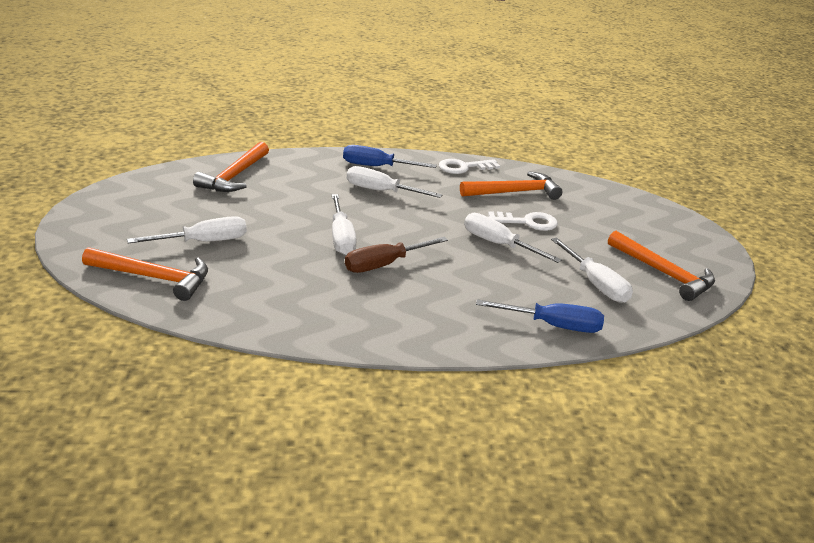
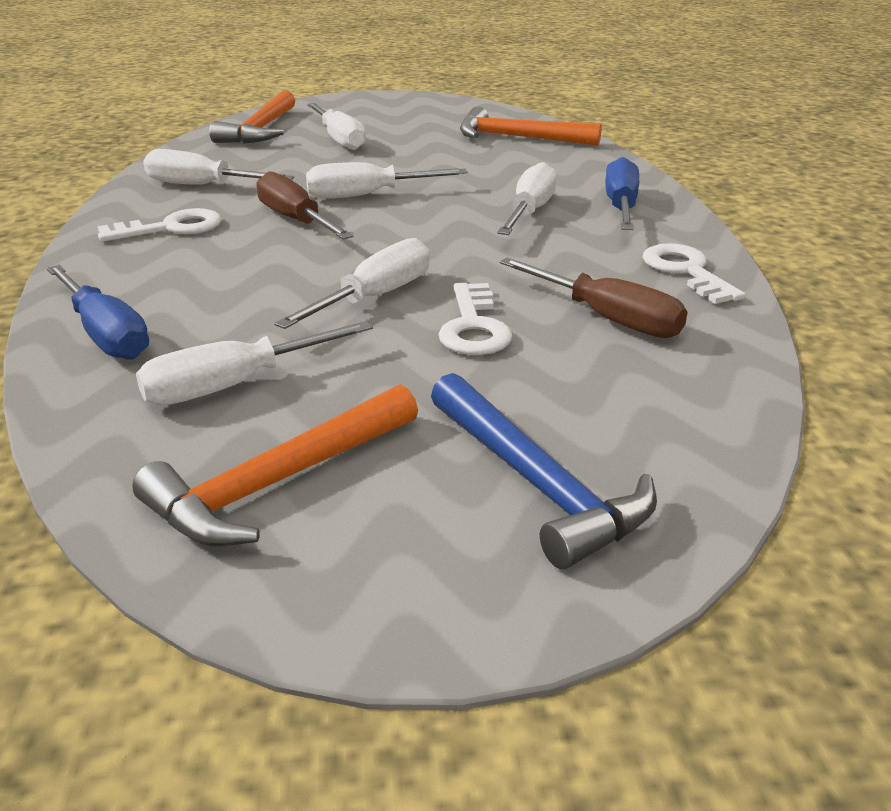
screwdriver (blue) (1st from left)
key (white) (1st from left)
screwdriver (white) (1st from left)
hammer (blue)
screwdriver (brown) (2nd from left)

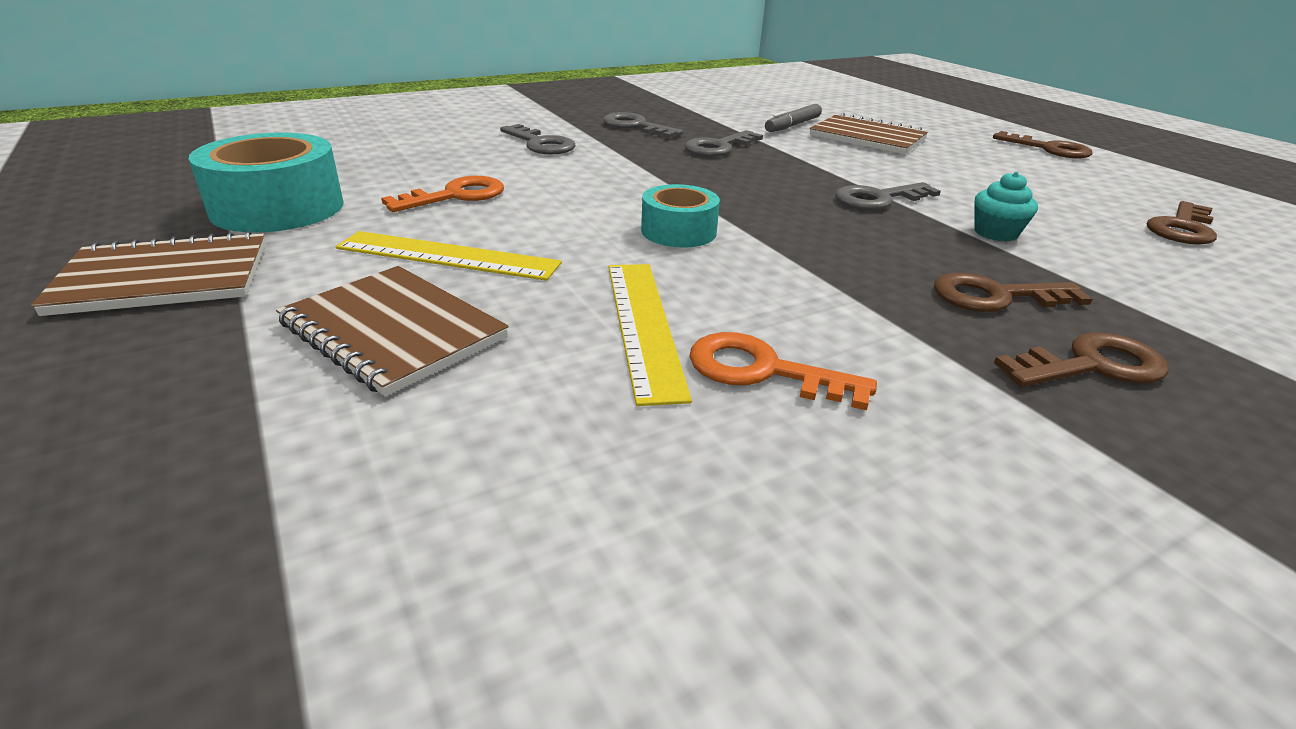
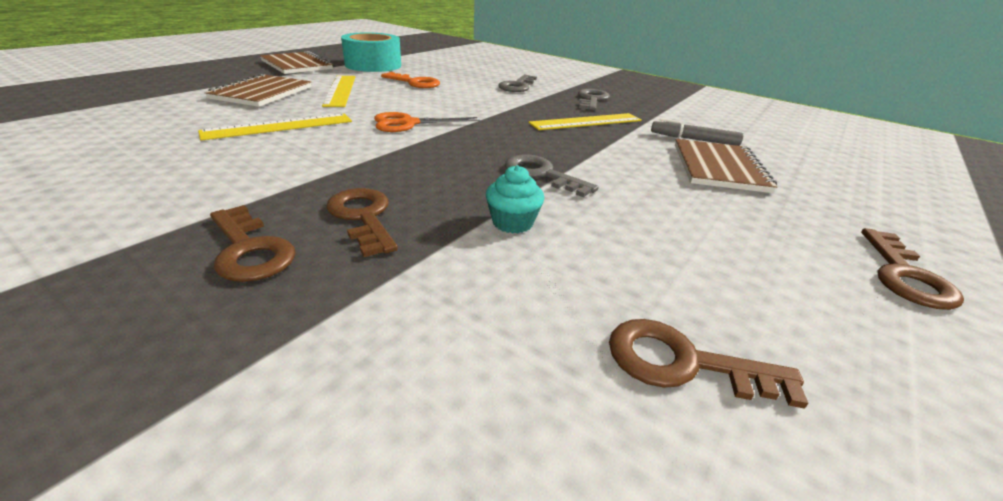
scissors (orange)
ruler (yellow) (3rd from left)
key (orange) (2nd from left in the first image)

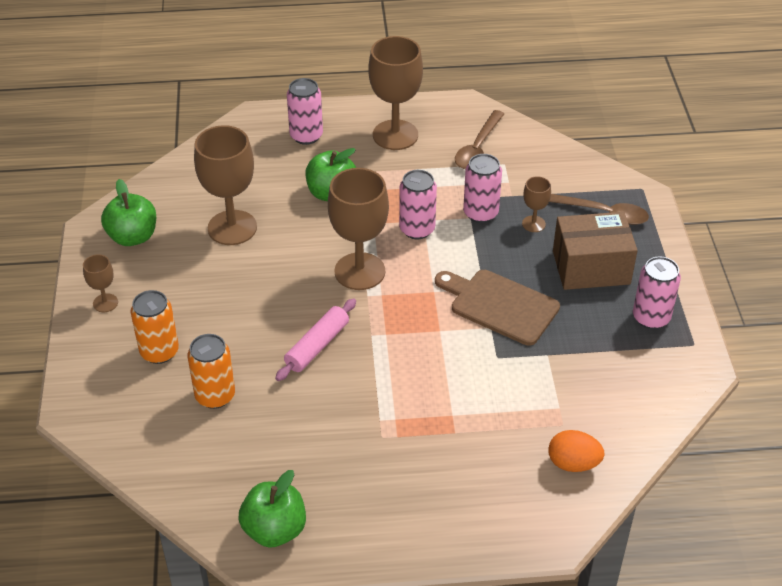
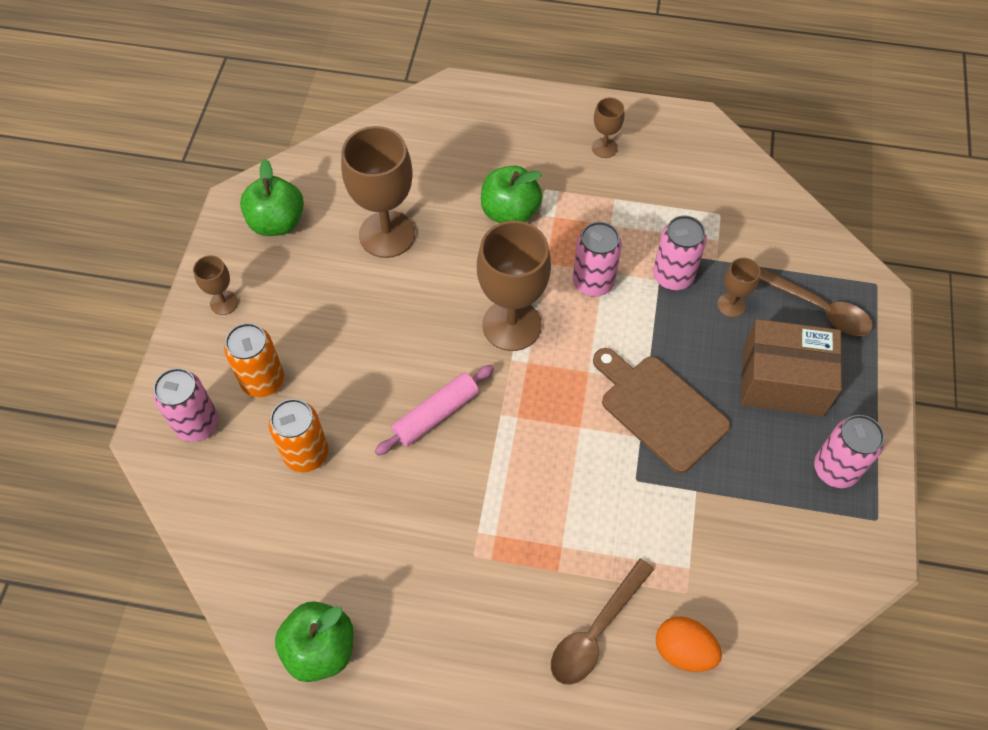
can (pink) (1st from left)
spoon (brown) (1st from left)
goblet (brown) (4th from left)

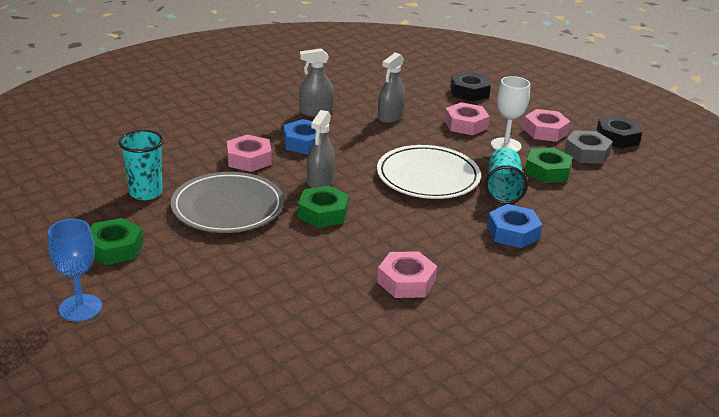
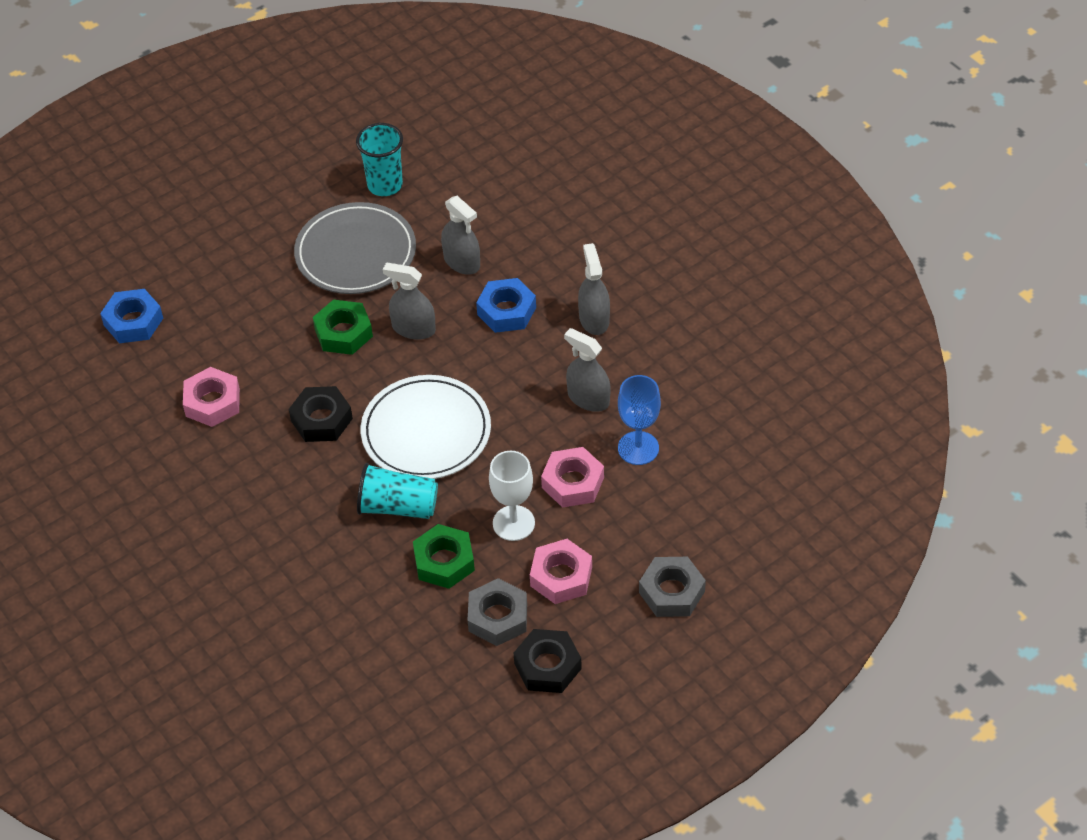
nut (blue) (1st from left)
nut (black) (1st from left)
spray bottle (grey) (2nd from left)
goblet (blue)
nut (grey) (2nd from left)
nut (green) (1st from left in the first image)

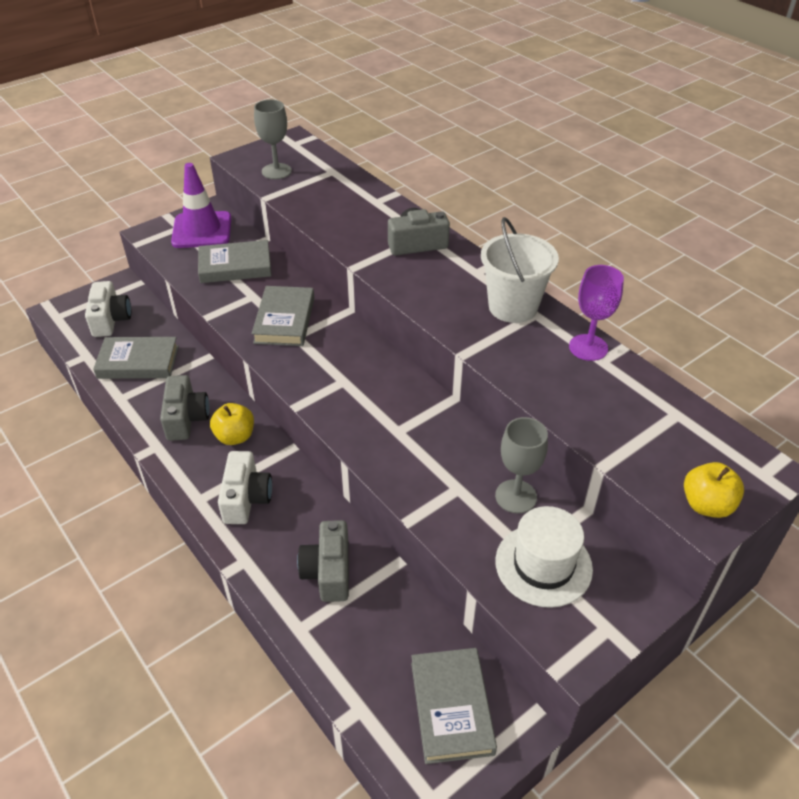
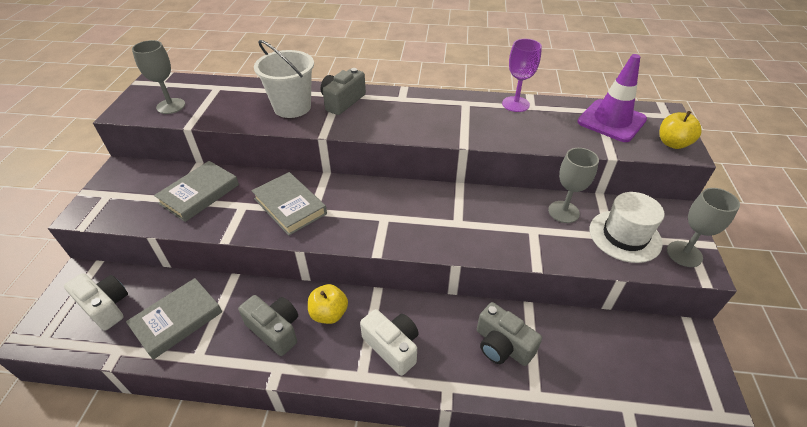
bucket (white)
traffic cone (purple)
goblet (grey) (3rd from left)
book (grey) (4th from left in the first image)

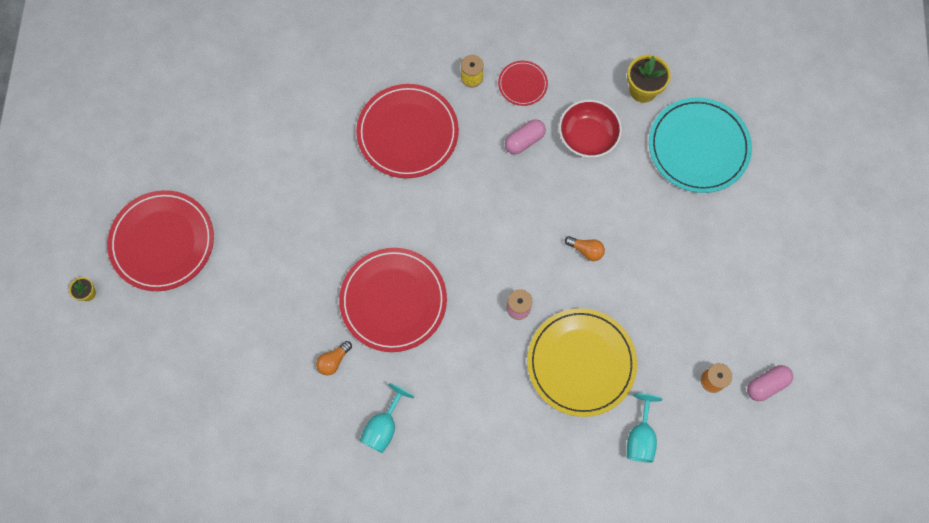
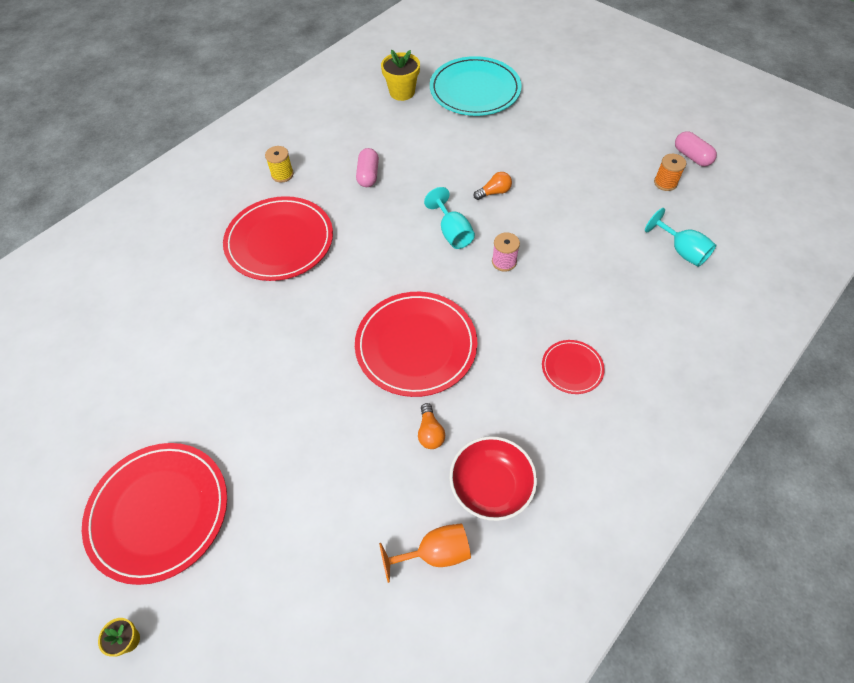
goblet (orange)
goblet (turquoise) (1st from left)
bowl (red)
plate (red) (4th from left)
capsule (pink) (2nd from left)
plate (yellow)

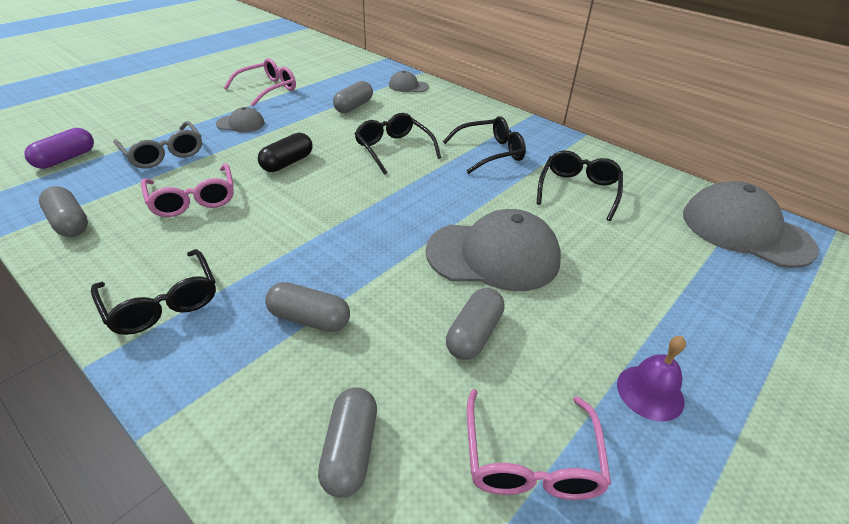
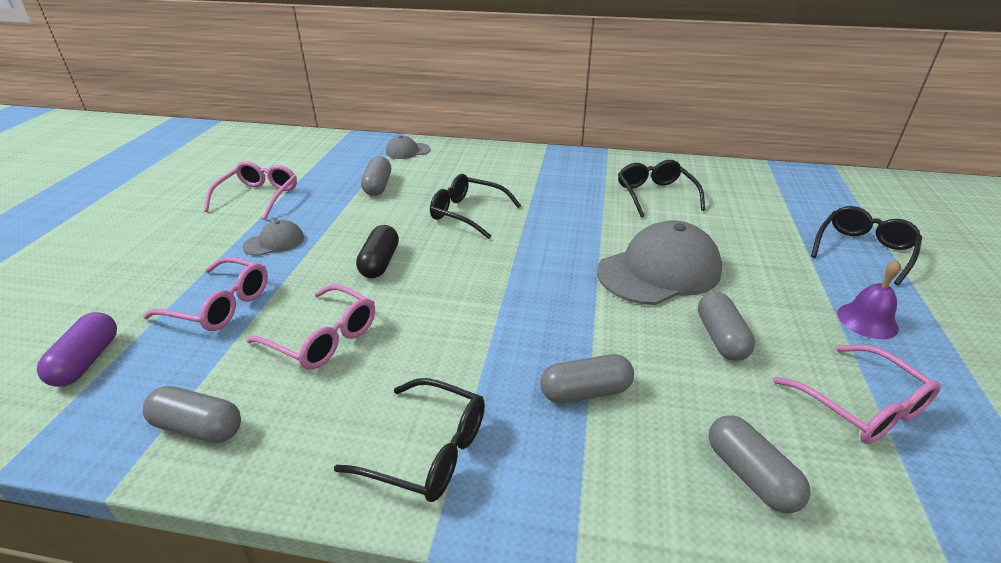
glasses (pink) (1st from left)
glasses (black) (4th from left)
cap (grey) (4th from left in the first image)

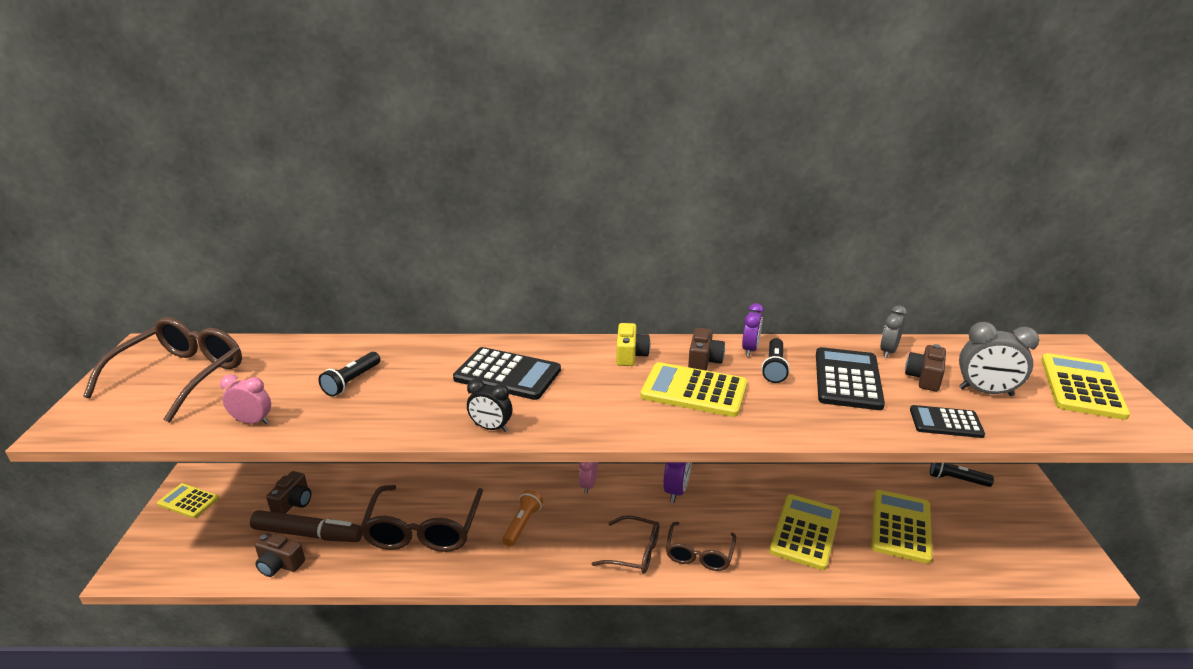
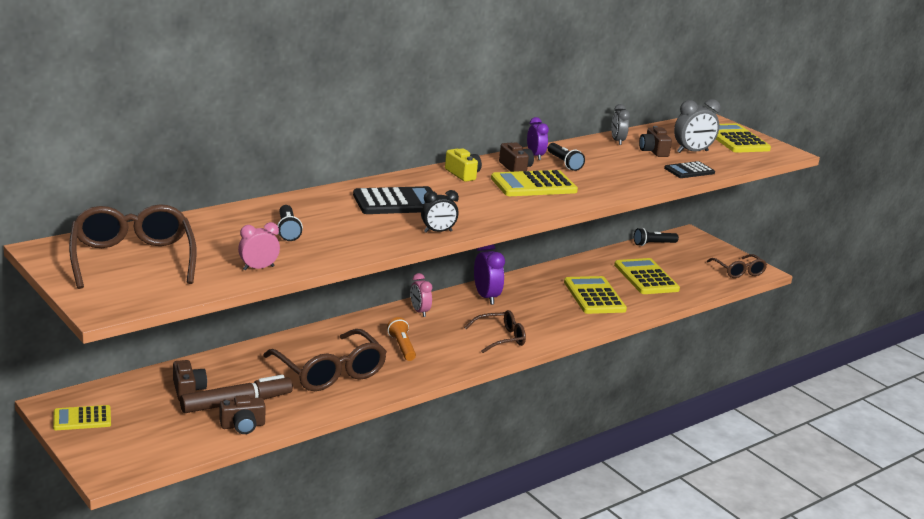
glasses (brown) (4th from left)
calculator (black) (2nd from left in the first image)

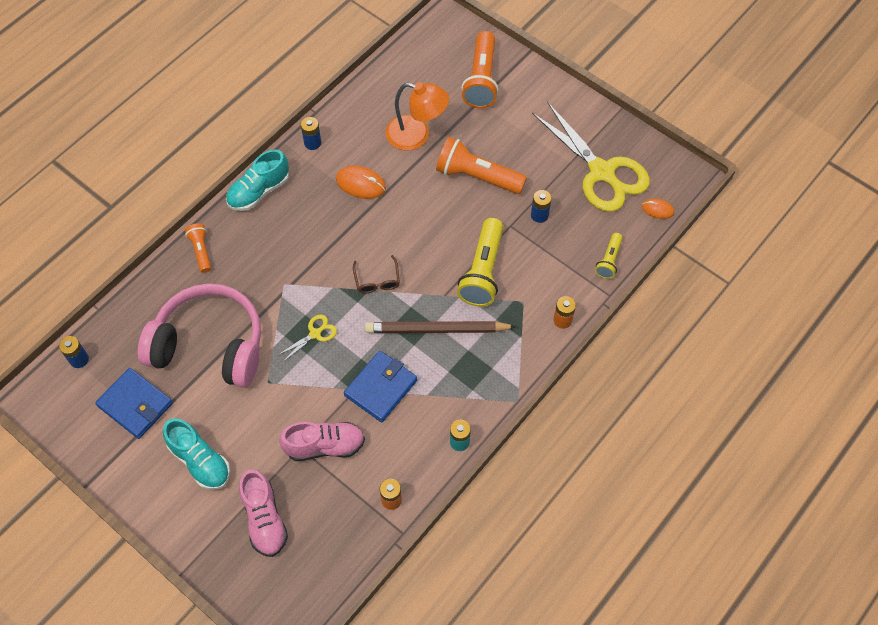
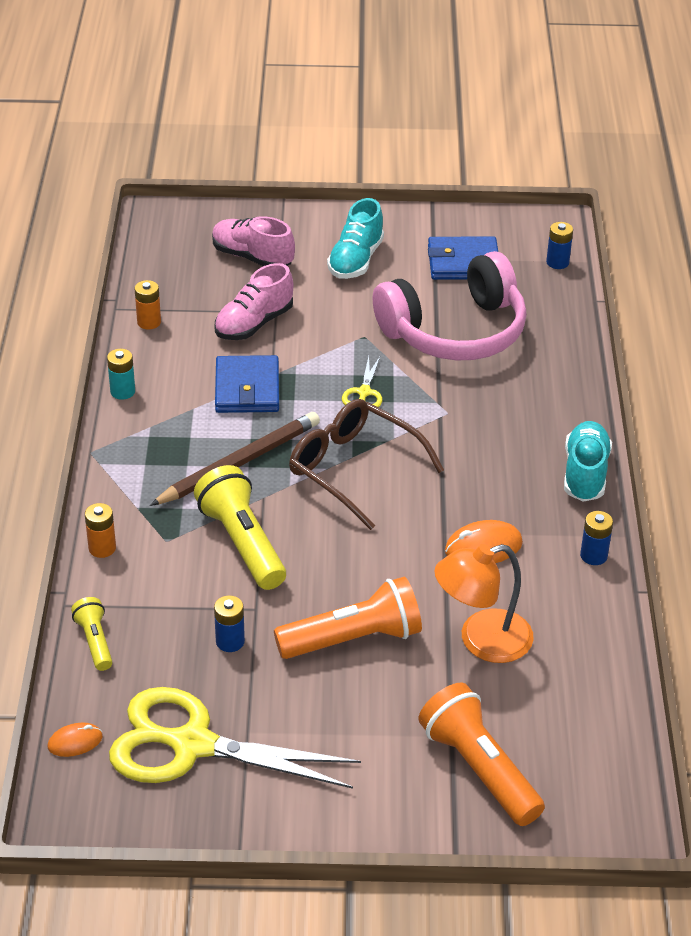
glasses (brown)
shoe (turquoise) (1st from left)
flashlight (orange) (1st from left in the first image)

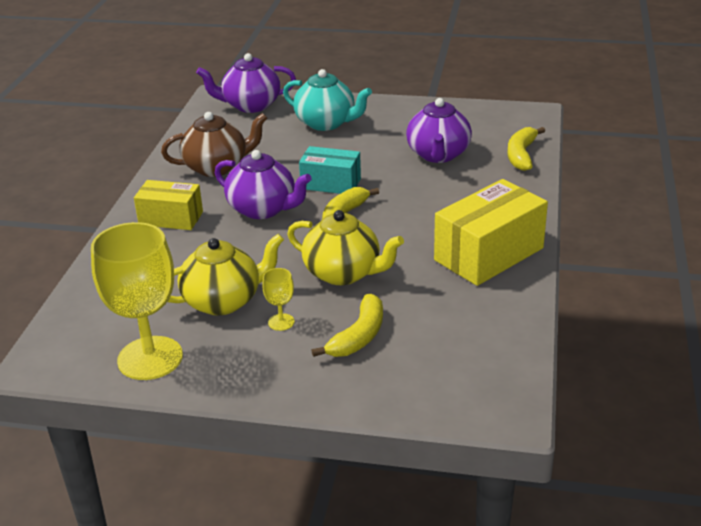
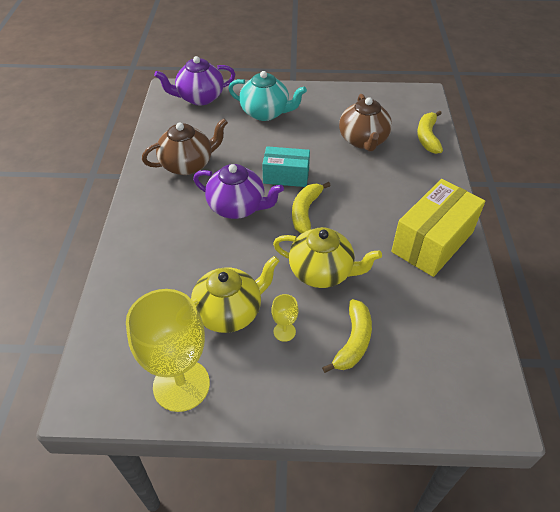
teapot (brown) (2nd from left)
box (yellow) (1st from left in the first image)

